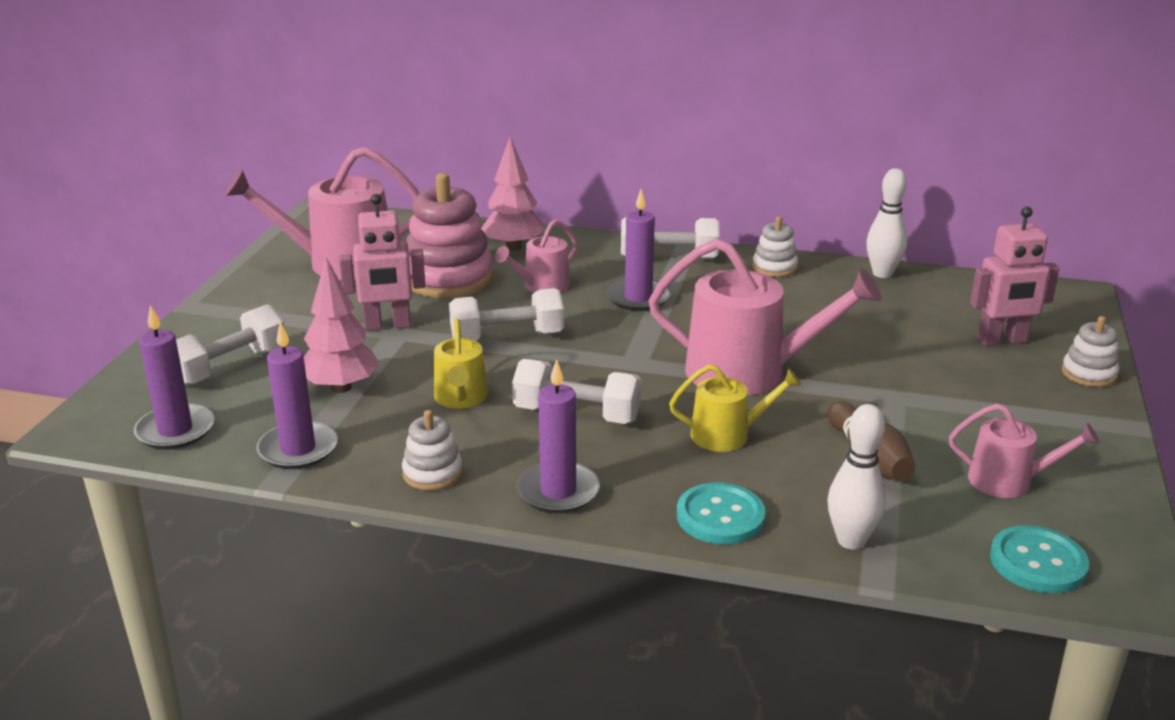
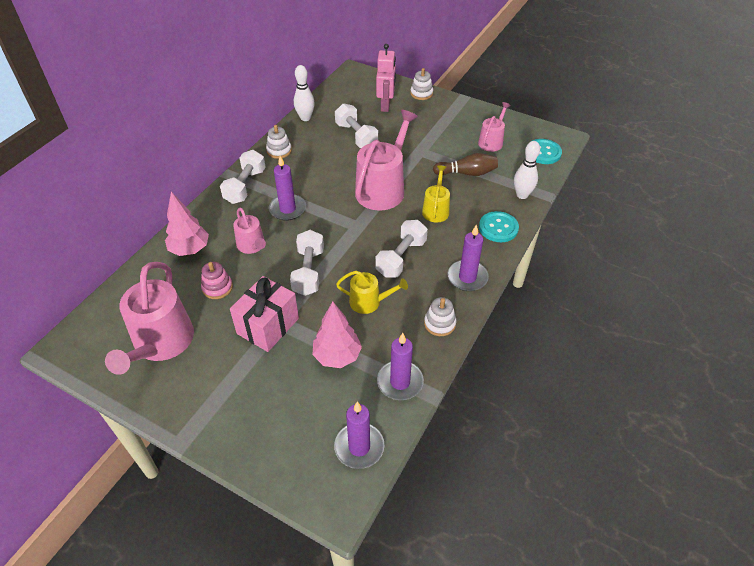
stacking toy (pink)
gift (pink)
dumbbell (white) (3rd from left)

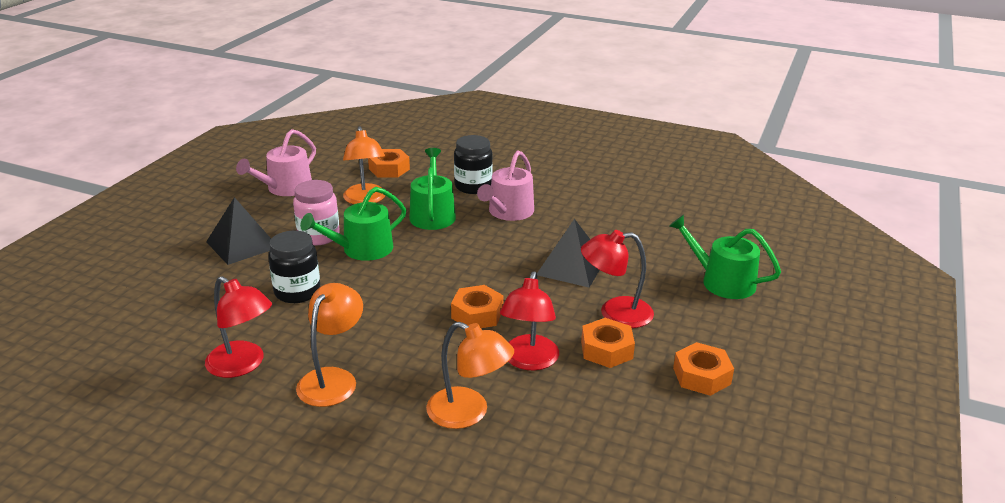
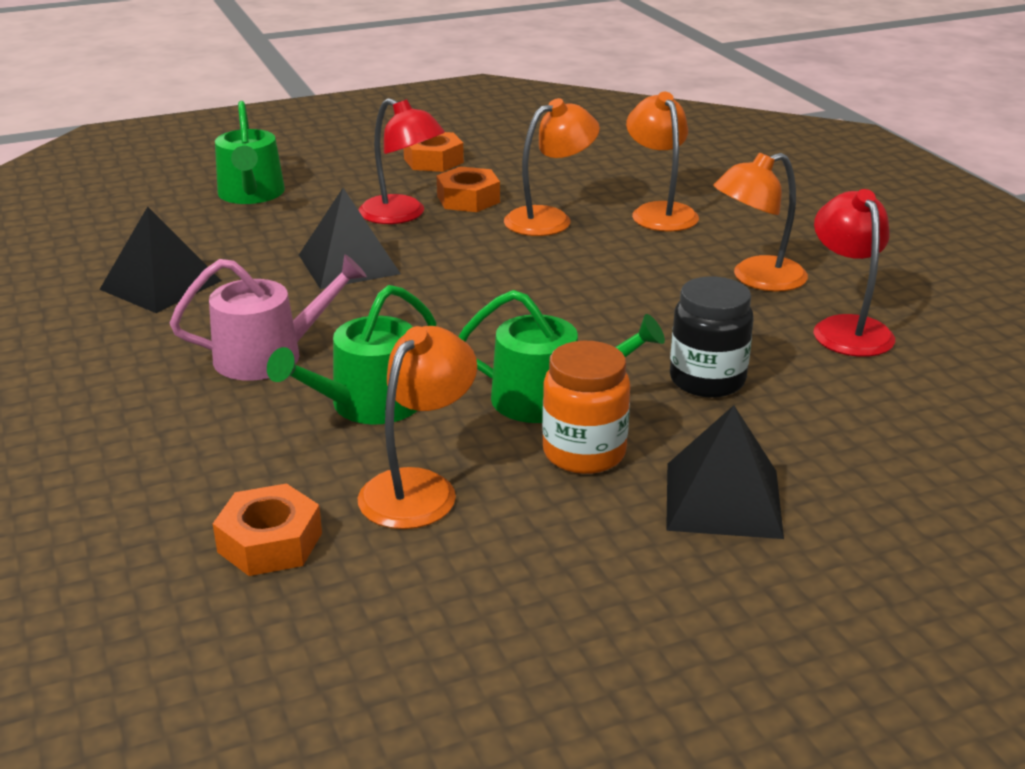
pyramid (black) (1st from left)
lamp (orange) (2nd from left)
jar (orange)
watering can (pink) (1st from left in the first image)
nut (orange) (2nd from left in the first image)
jar (black) (2nd from left in the first image)

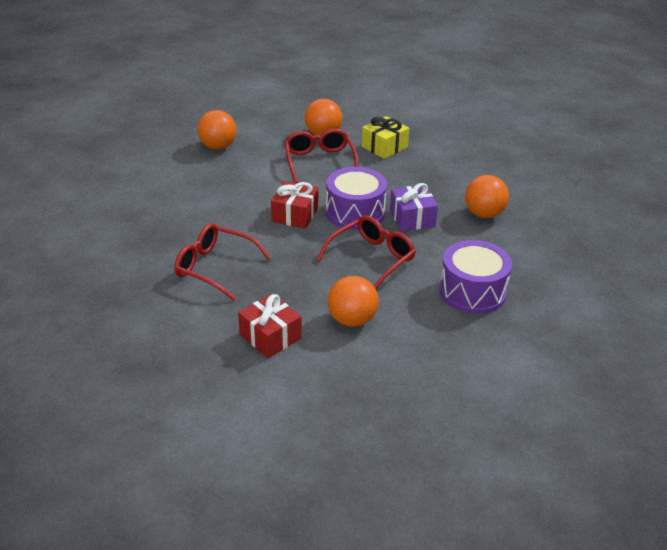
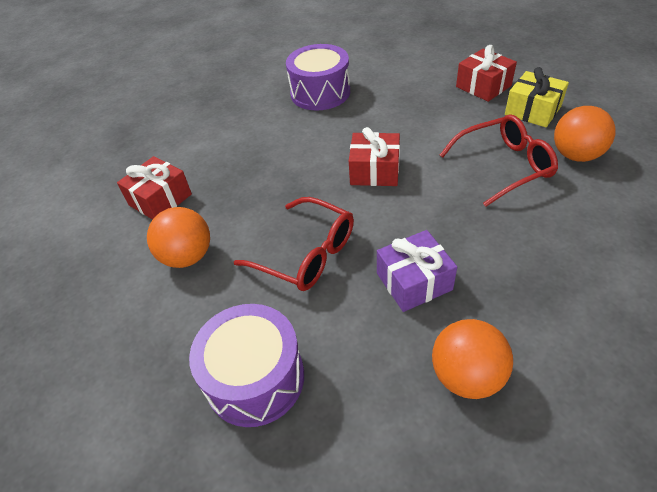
drum (purple) (2nd from left)
gift (red) (3rd from left)
gift (yellow)
glasses (red) (1st from left in the first image)

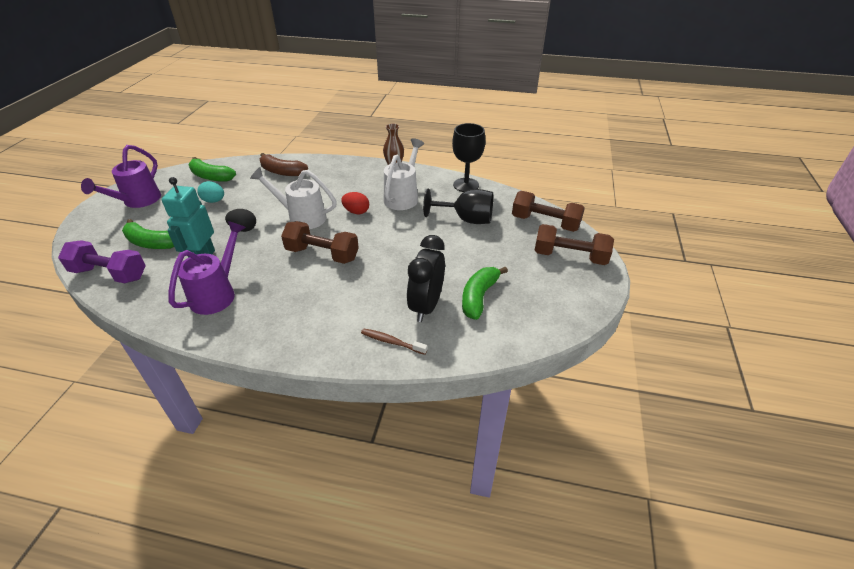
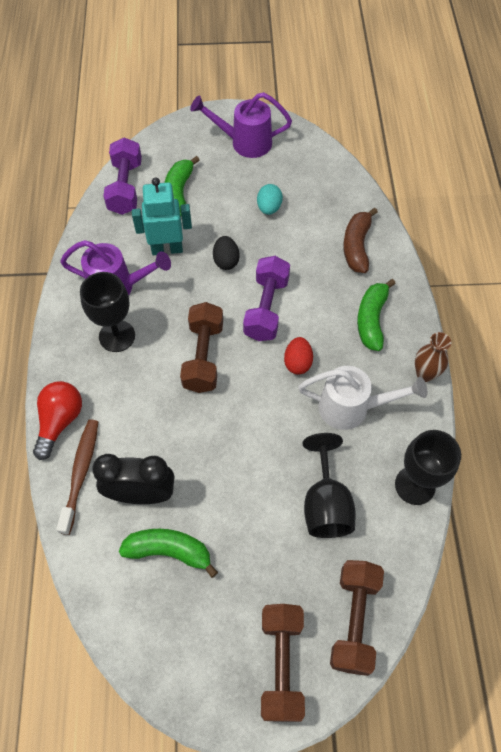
light bulb (red)
toothbrush (brown)
goblet (black) (1st from left)
dumbbell (purple) (2nd from left)
banana (green) (3rd from left)

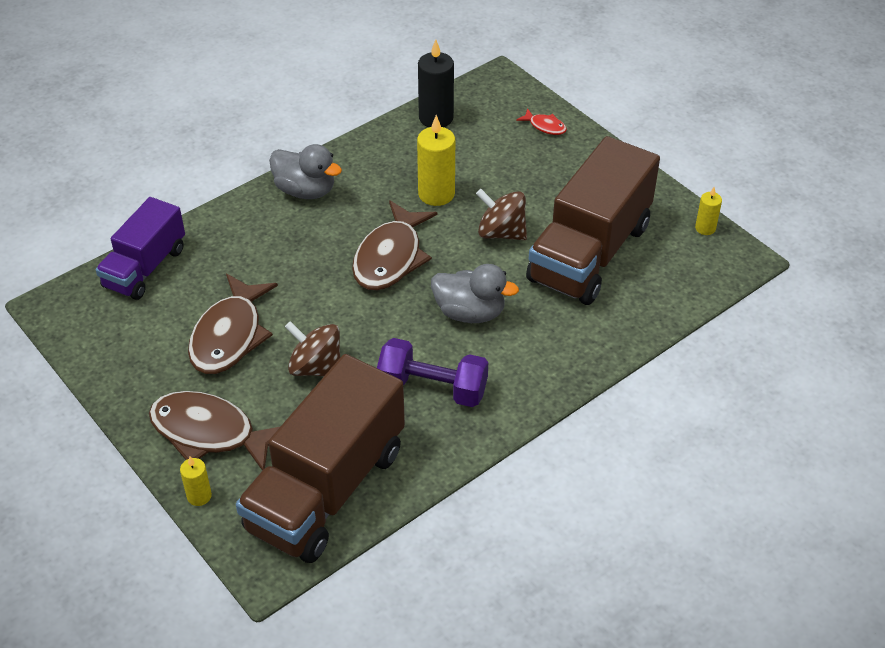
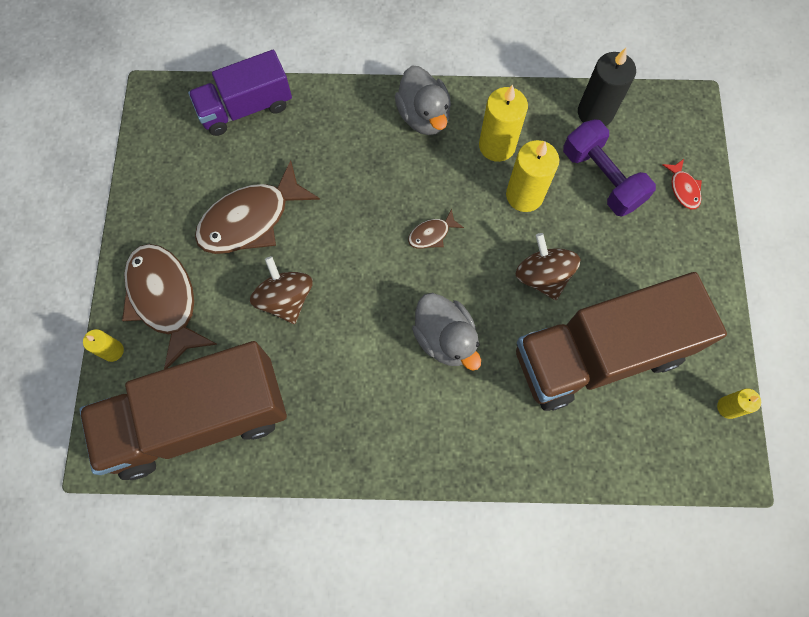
fish (brown) (3rd from left)
candle (yellow) (2nd from left)
dumbbell (purple)

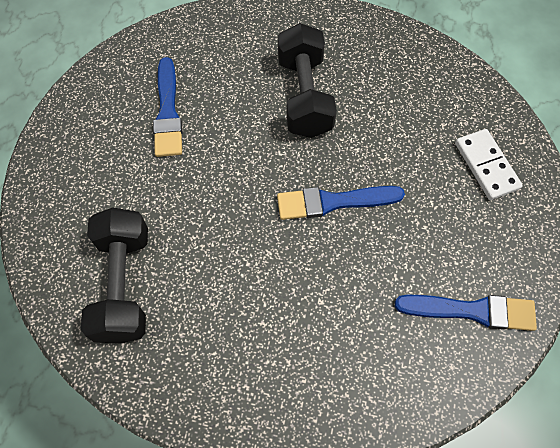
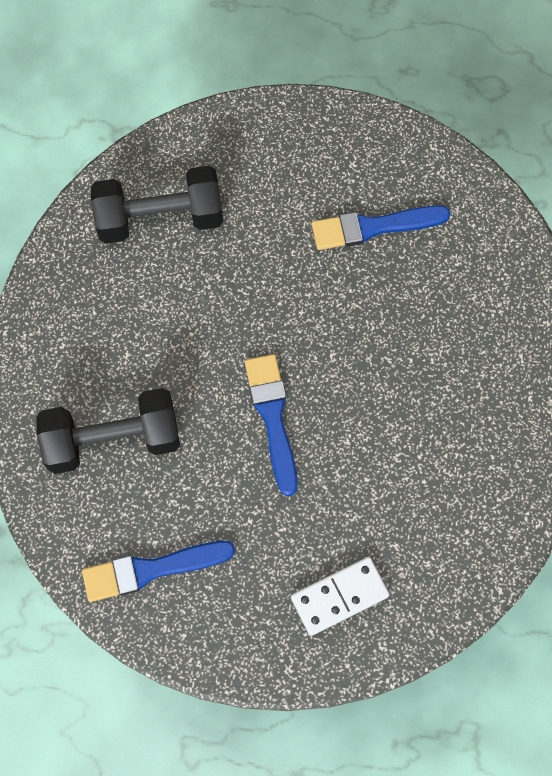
dumbbell (black) (1st from left)
brush (blue) (1st from left)

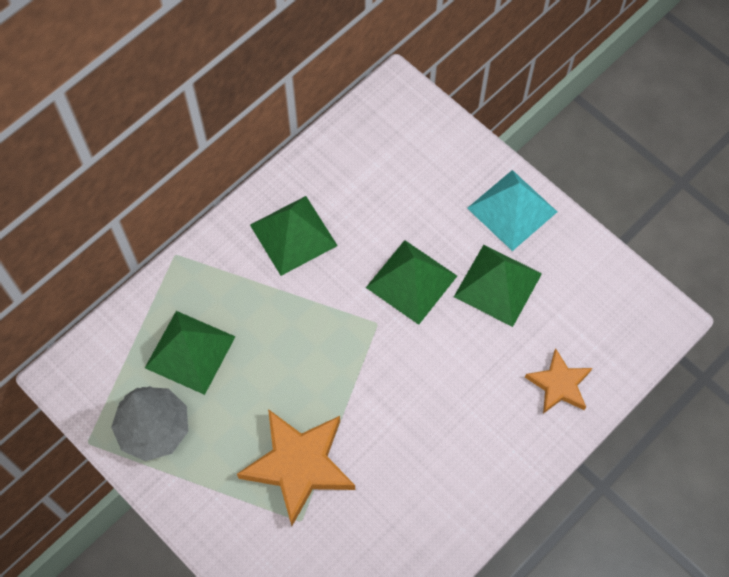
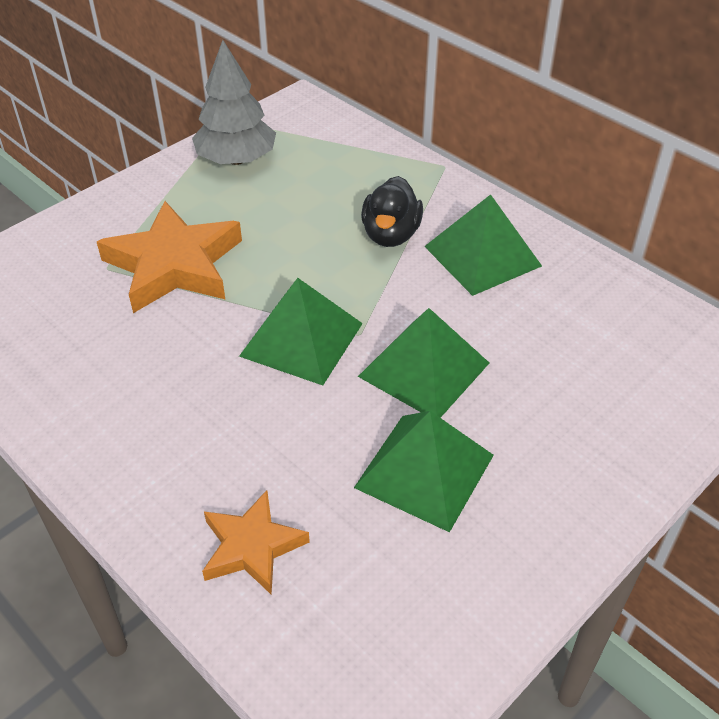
pyramid (green) (1st from left)
duck (black)
pyramid (turquoise)

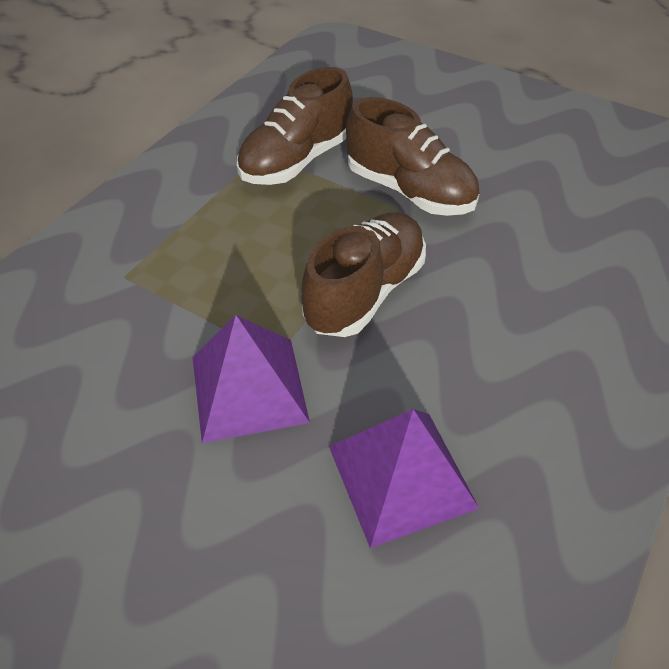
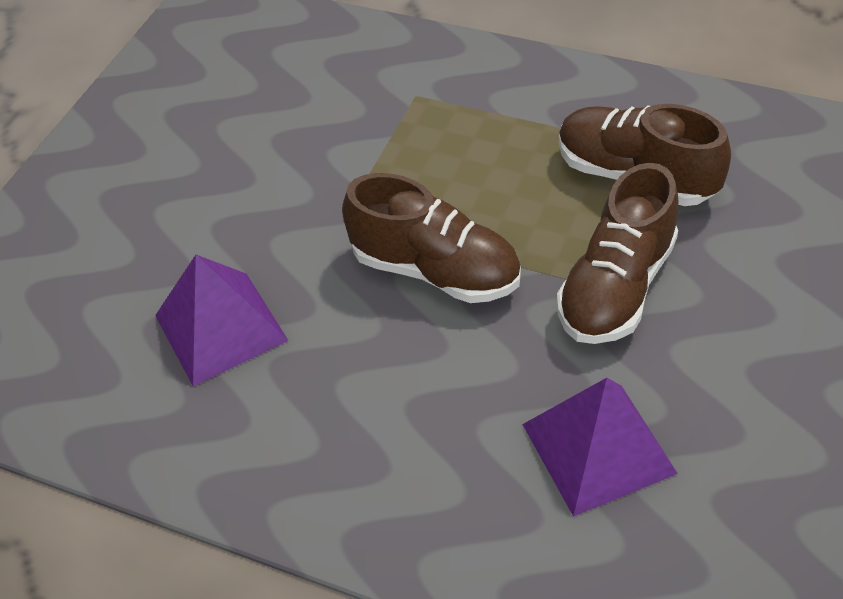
pyramid (purple) (2nd from left)

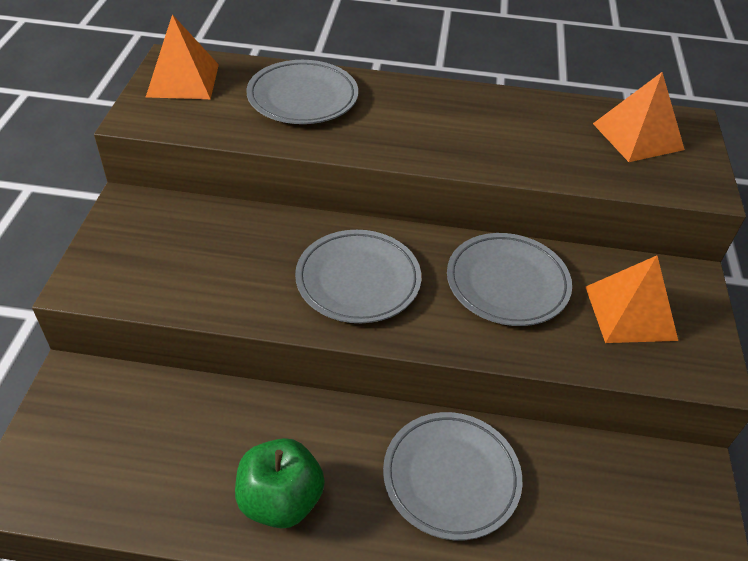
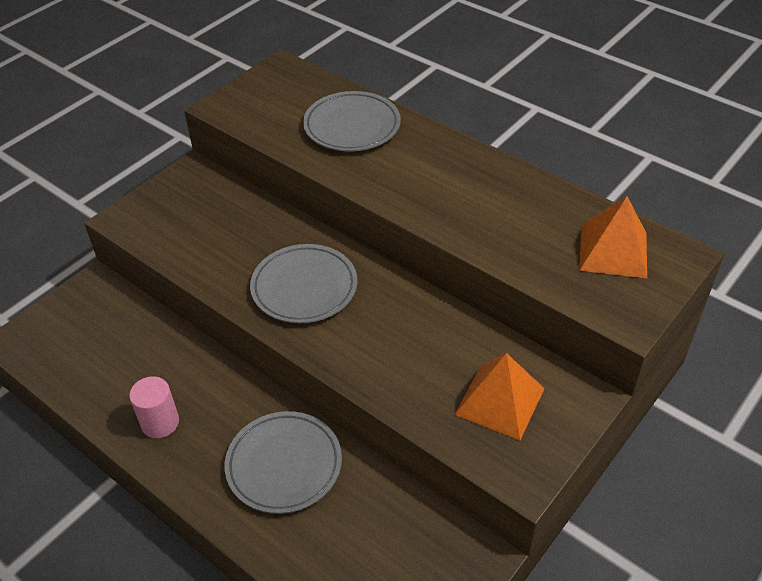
cylinder (pink)
pyramid (orange) (1st from left in the first image)
plate (grey) (4th from left in the first image)

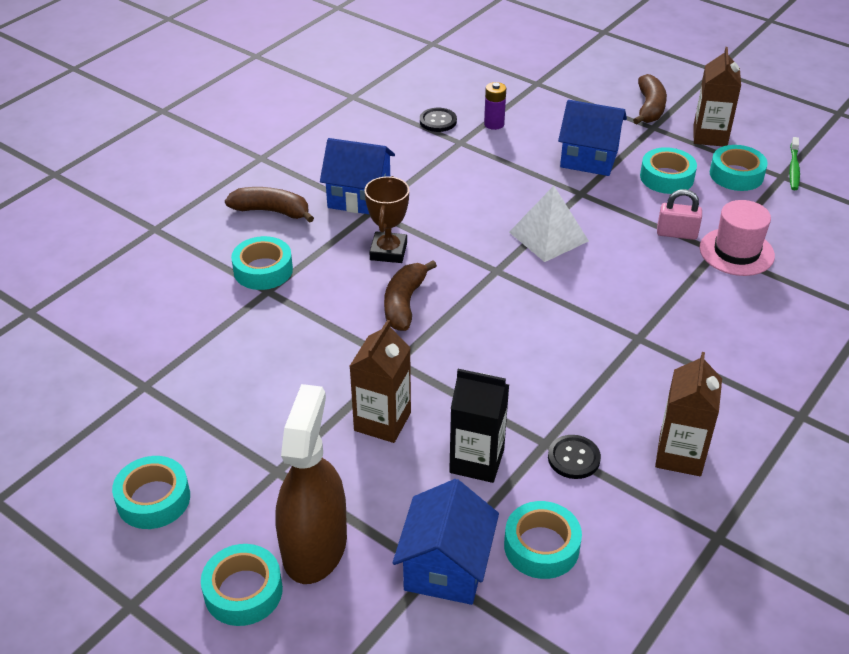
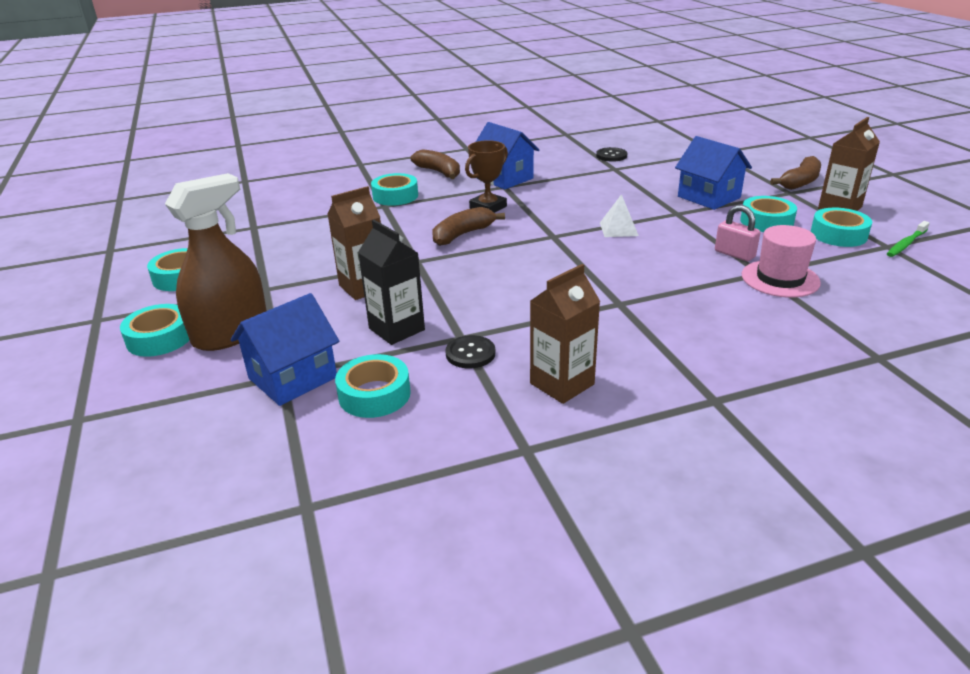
pyramid (white)
battery (purple)

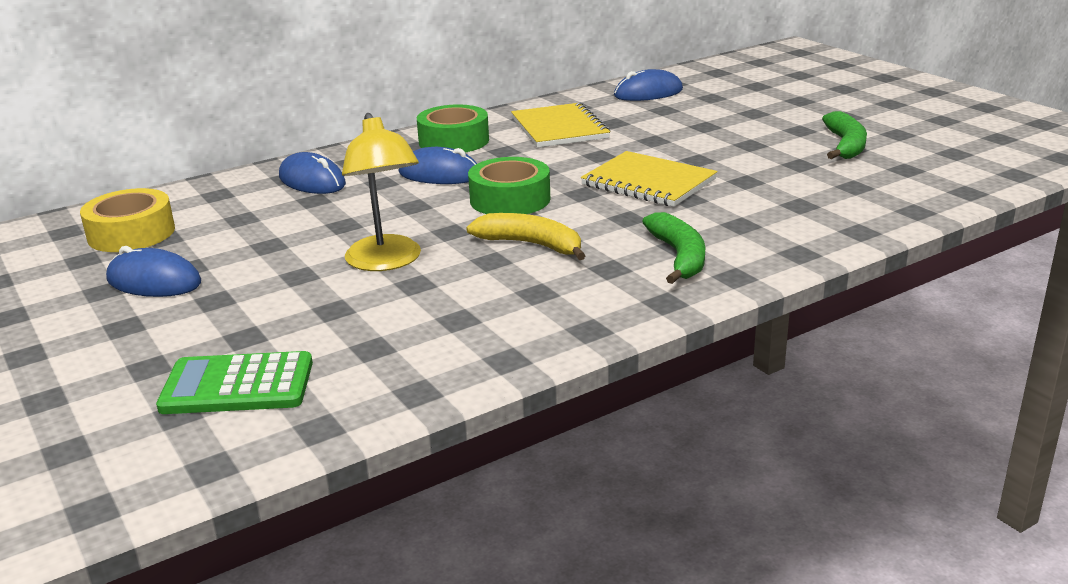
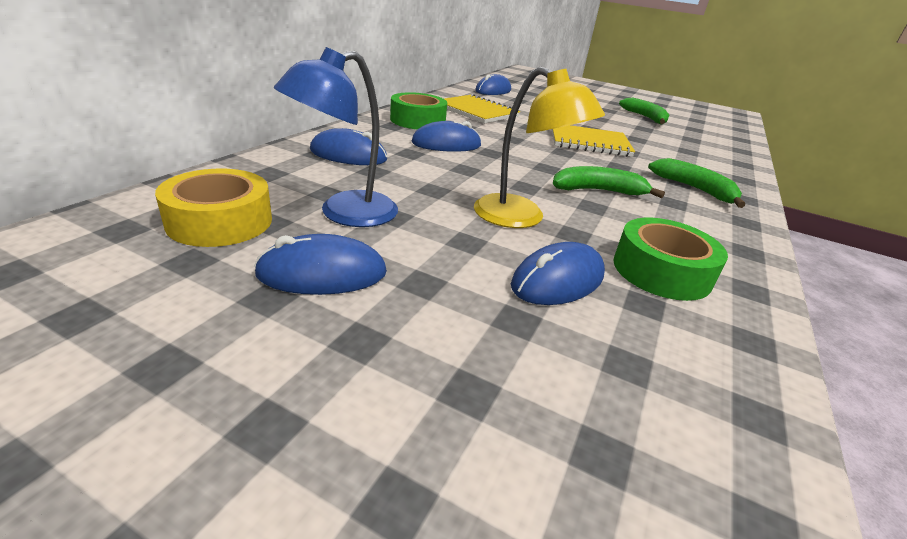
lamp (blue)
mouse (blue) (5th from left)
banana (green) (1st from left)
tape (green) (2nd from left)
calculator (green)

